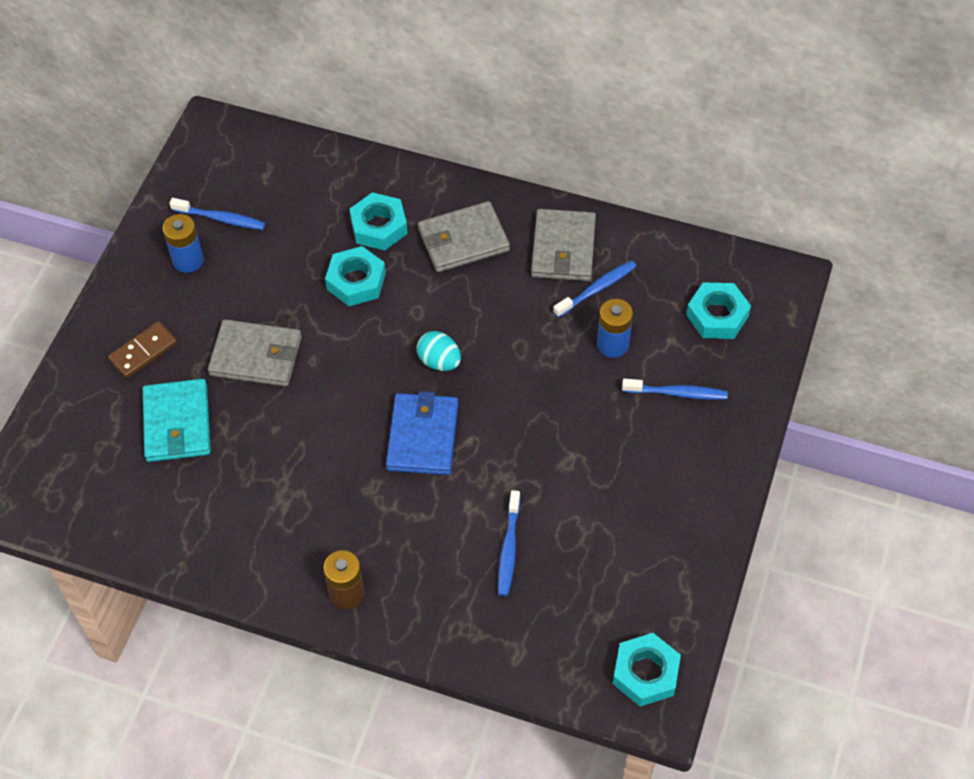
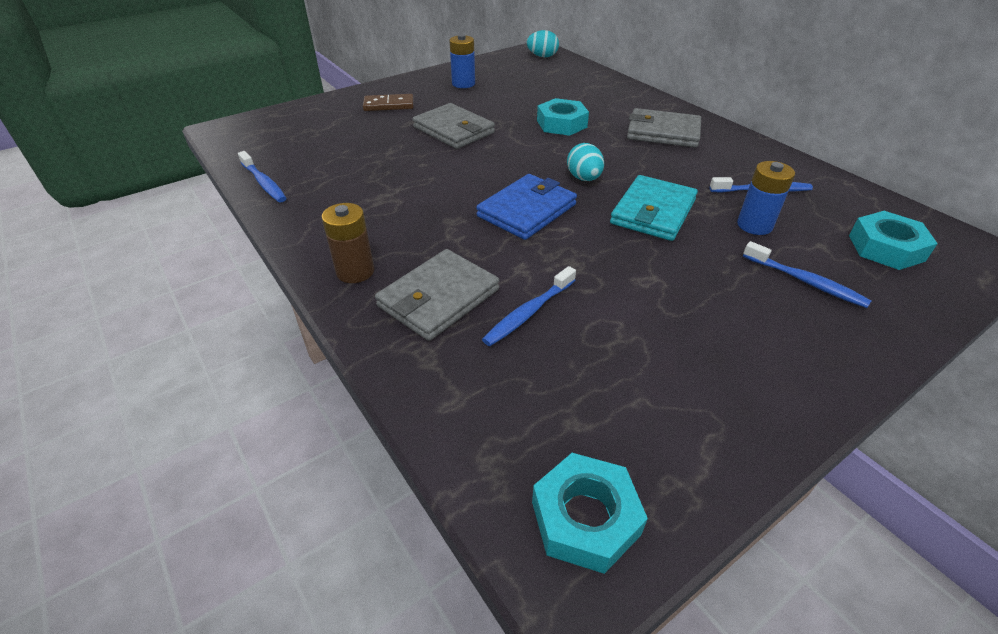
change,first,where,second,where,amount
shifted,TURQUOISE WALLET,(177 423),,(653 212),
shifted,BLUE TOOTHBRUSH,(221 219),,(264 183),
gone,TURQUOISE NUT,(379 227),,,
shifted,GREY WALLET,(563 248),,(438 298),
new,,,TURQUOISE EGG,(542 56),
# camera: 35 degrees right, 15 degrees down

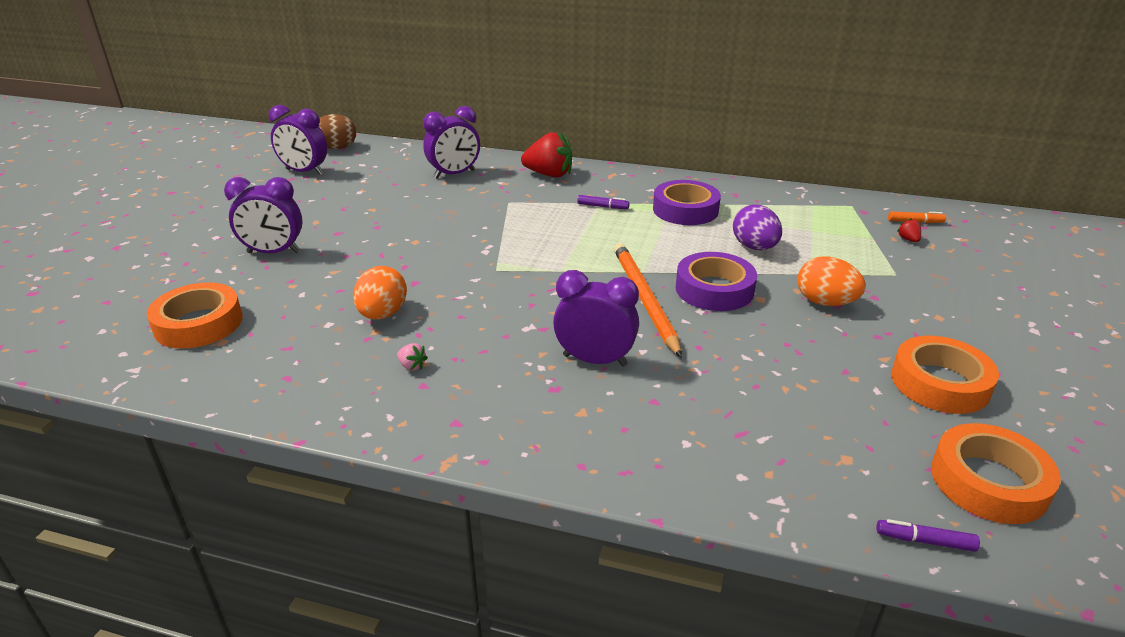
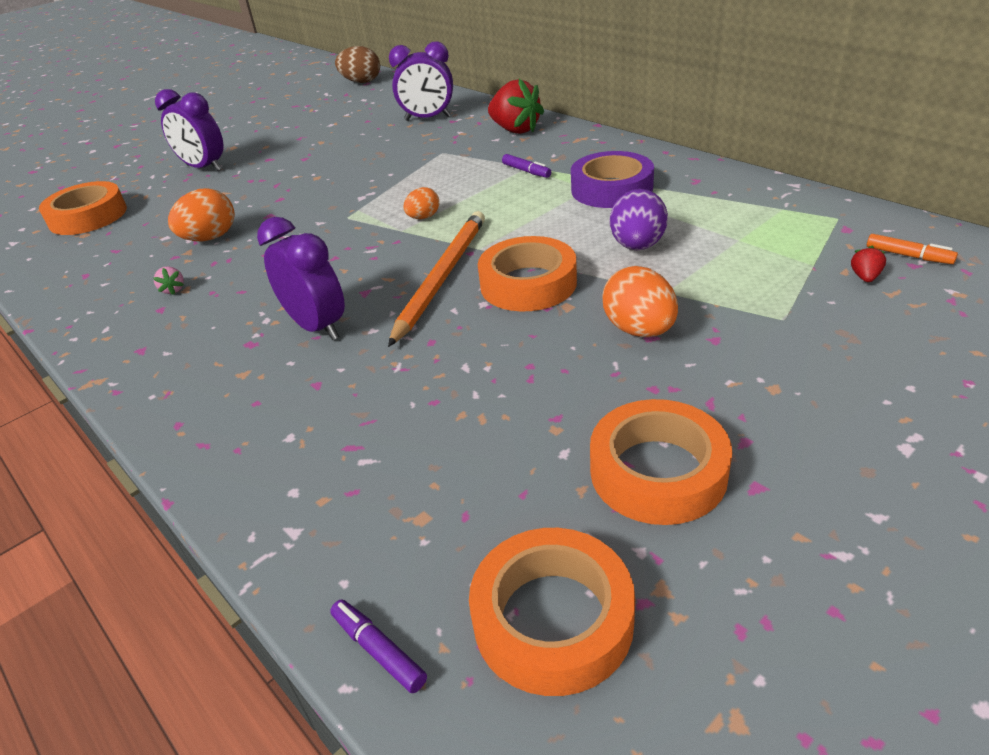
change,first,where,second,where,amount
gone,PURPLE CLOCK,(304 172),,,
repainted,PURPLE TAPE,(714 289),ORANGE TAPE,(528 283),
new,,,ORANGE EGG,(423 217),
# camera: 35 degrees right, 5 degrees up

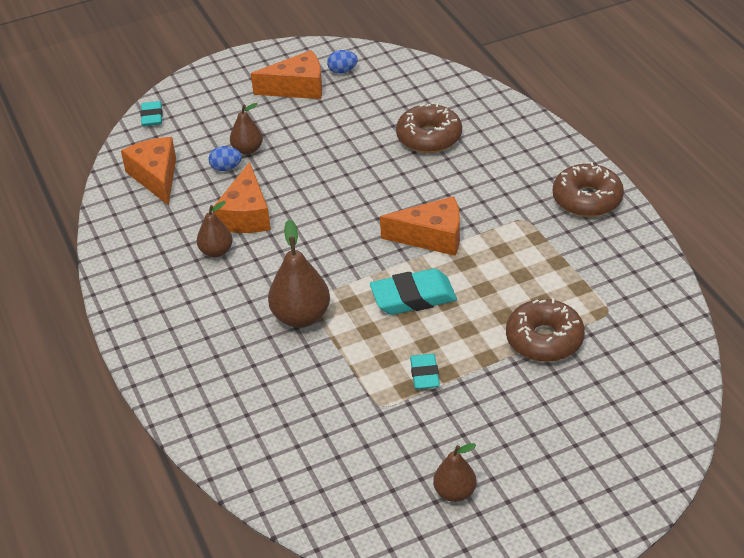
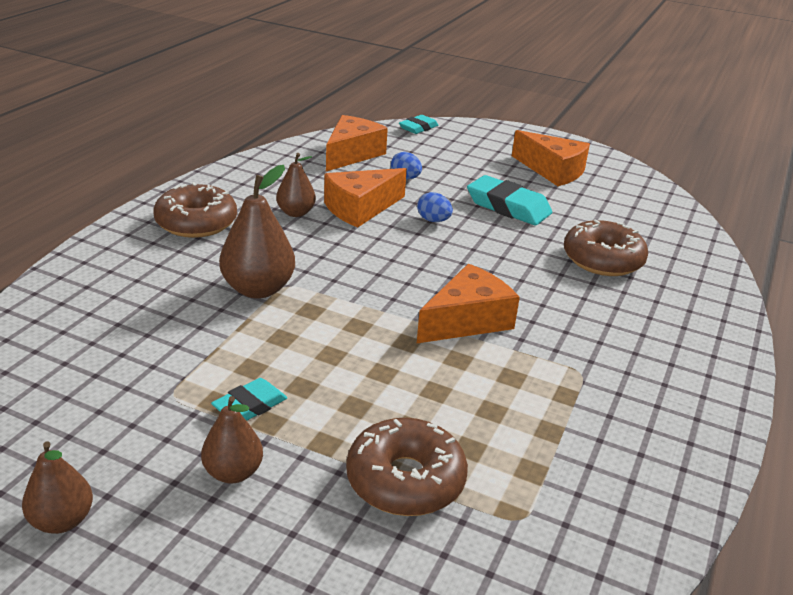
change,first,where,second,where,amount
shifted,BROWN PEAR,(247 150),,(233 472),
shifted,BLUE EGG,(342 71),,(433 220),
shifted,TURQUOISE ERASER,(413 297),,(508 207),
rotated,ORANGE CHEESE,(432 237),,(467 320),90 degrees counterclockwise
shifted,BROWN DONUT,(587 199),,(196 223),
# camera: 45 degrees right, 10 degrees down

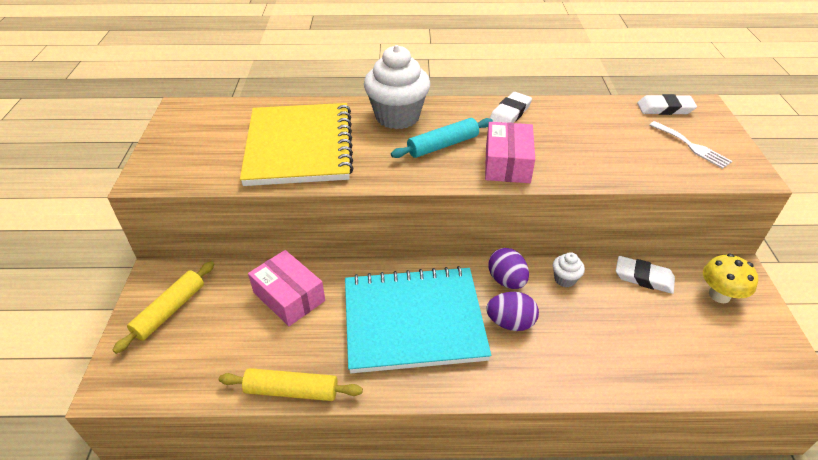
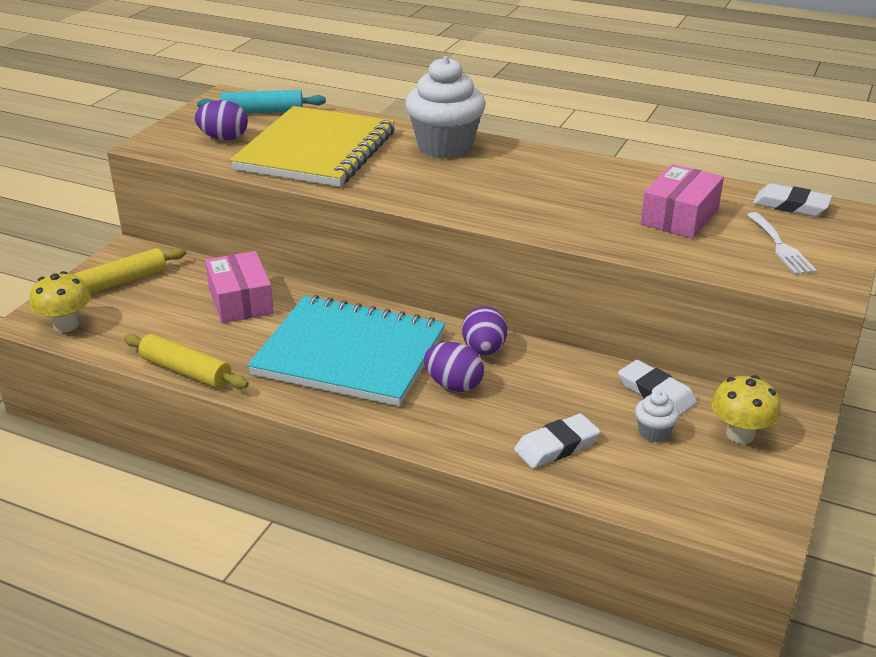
change,first,where,second,where,amount
shifted,TURQUOISE ROLLING PIN,(443 145),,(263 112),
shifted,PINK BOX,(507 163),,(680 216),
shifted,WHITE ERASER,(510 113),,(556 446),
shifted,WHITE CUPCAKE,(565 279),,(654 433),
new,,,YELLOW MUSHROOM,(66 325),
new,,,PURPLE EGG,(224 138),
# camera: 25 degrees right, 10 degrees down

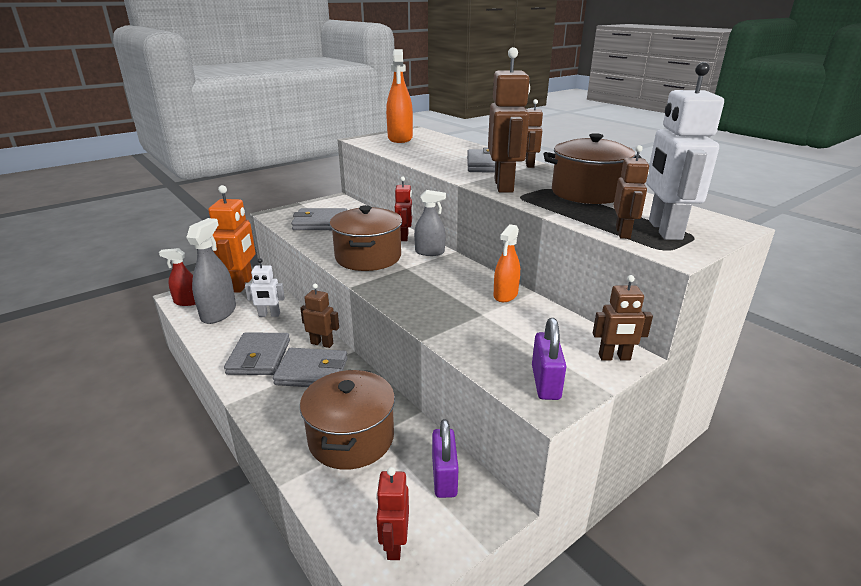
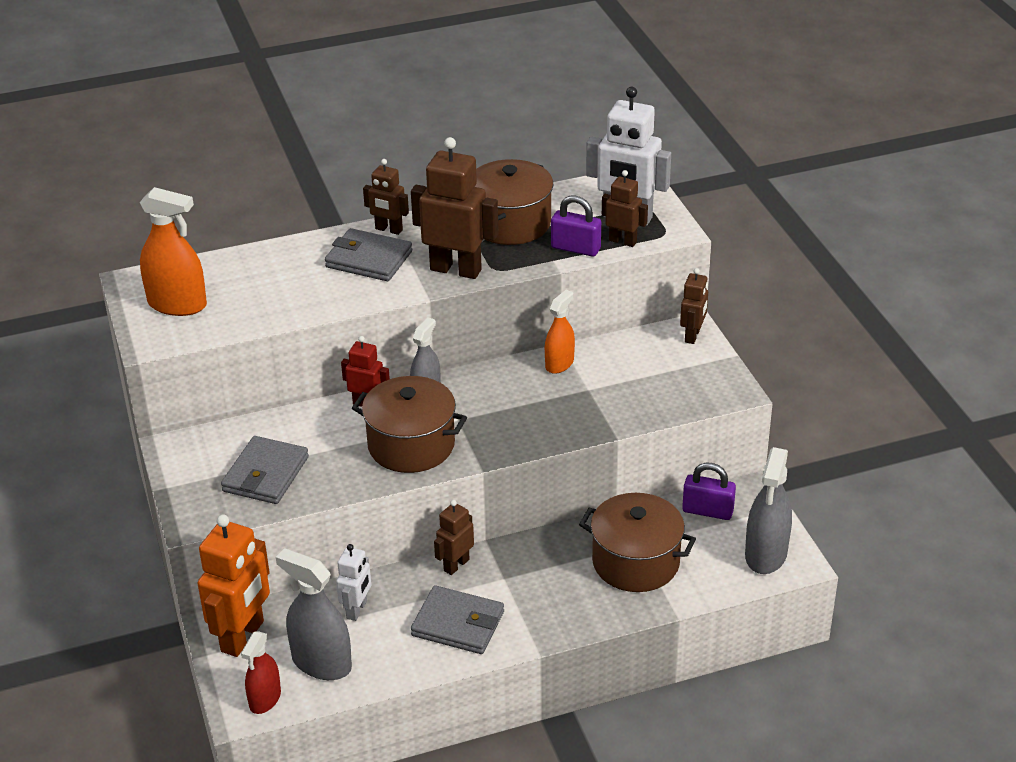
change,first,where,second,where,amount
rotated,ORANGE ROBOT,(242 284),,(243 636),90 degrees clockwise
gone,GREY WALLET,(312 371),,,
swapped,RED ROBOT,(394 544),GREY SPRAY BOTTLE,(766 554),
rotated,ORANGE SPRAY BOTTLE,(505 295),,(559 363),105 degrees counterclockwise
shifted,PURPLE PADLOCK,(545 382),,(575 248),
# camera: 70 degrees left, 10 degrees up

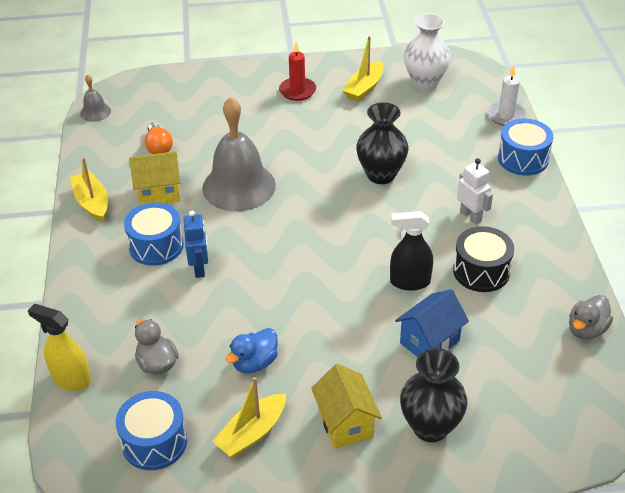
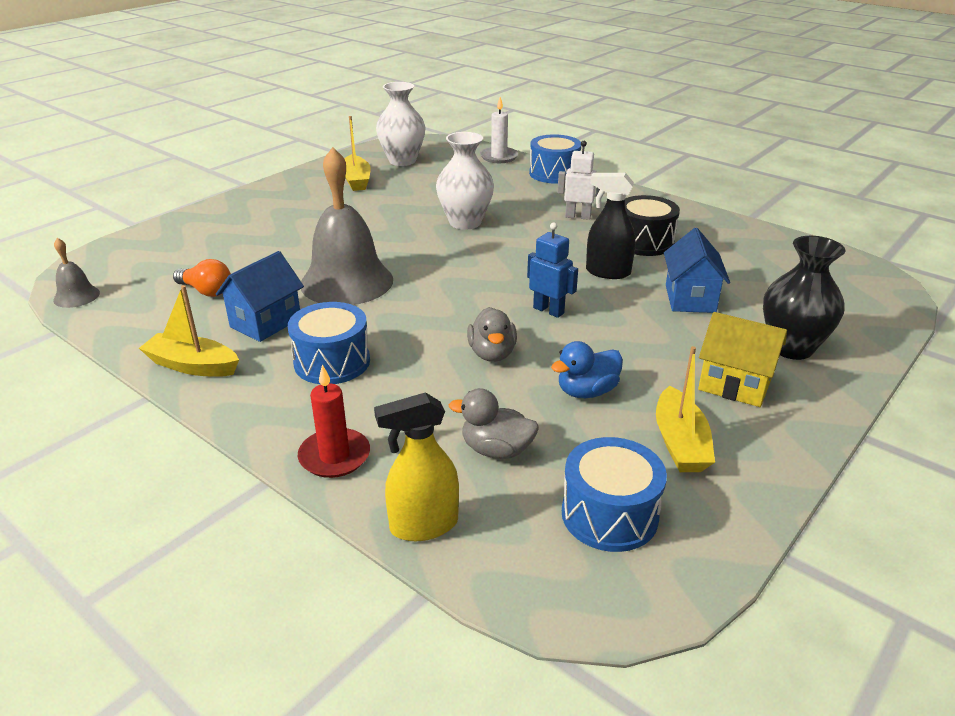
change,first,where,second,where,amount
repainted,YELLOW HOUSE,(159 193),BLUE HOUSE,(266 323),
shifted,BLUE ROBOT,(200 268),,(548 310),
rotated,BLUE DUCK,(254 363),,(586 391),60 degrees clockwise
shifted,RED CANDLE,(297 91),,(334 456),
repainted,BLACK VASE,(381 175),WHITE VASE,(465 222),
rotated,BLACK SPRAY BOTTLE,(409 282),,(607 272),60 degrees clockwise
shifted,GREY DUCK,(586 330),,(492 354),
# camera: 45 degrees left, 10 degrees down

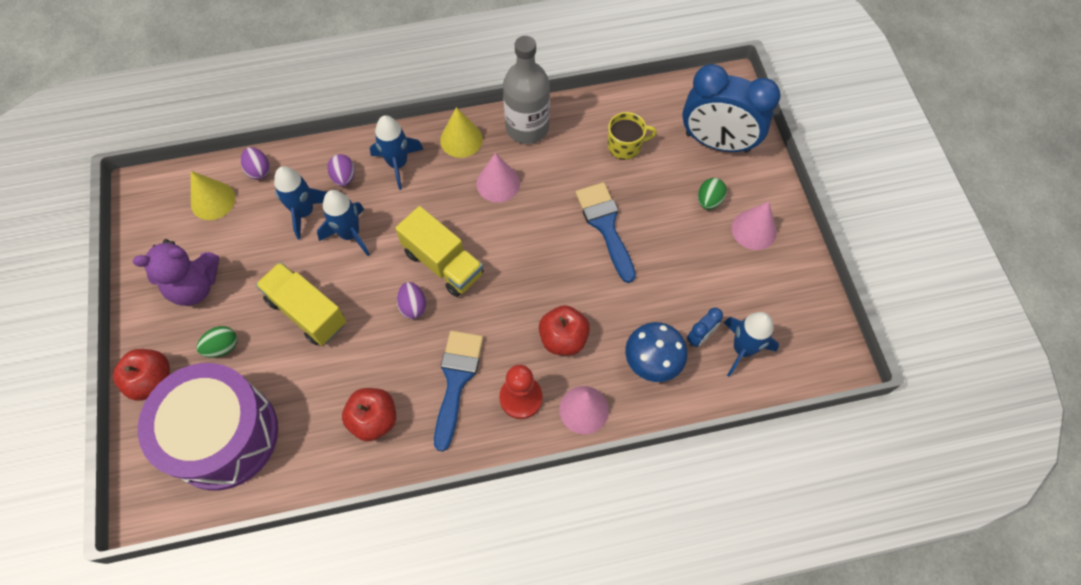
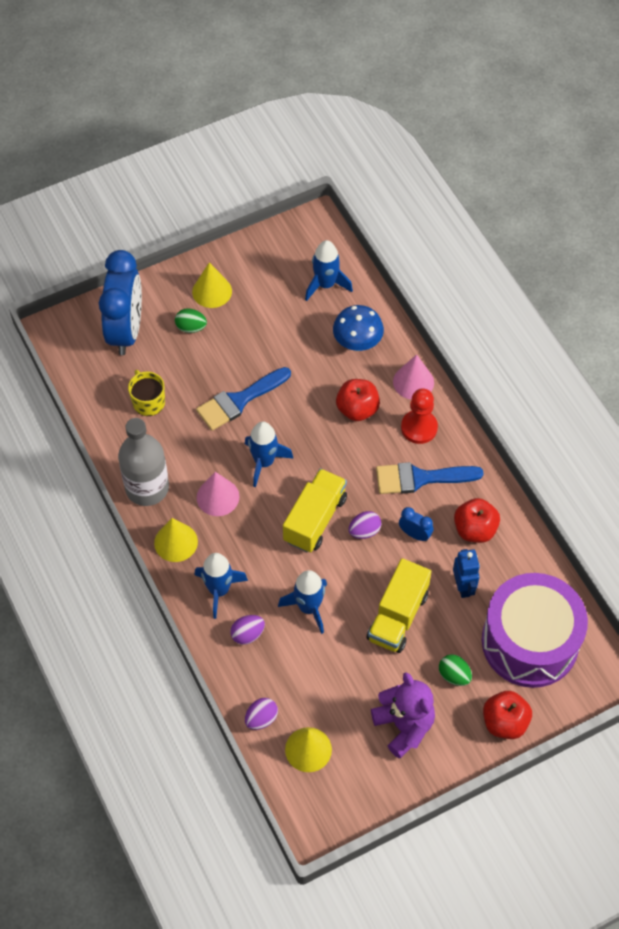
change,first,where,second,where,amount
shifted,BLUE ROCKET,(304 212),,(264 462),
shifted,BLUE CLOCK,(700 337),,(415 534),
repainted,PINK CONE,(754 230),YELLOW CONE,(212 291),
new,,,BLUE ROBOT,(463 587),
# camera: 105 degrees left, 5 degrees down

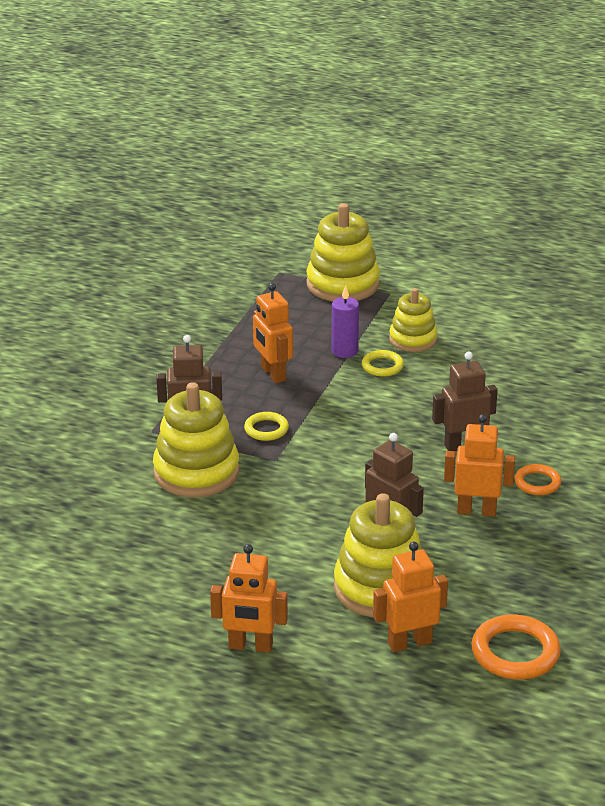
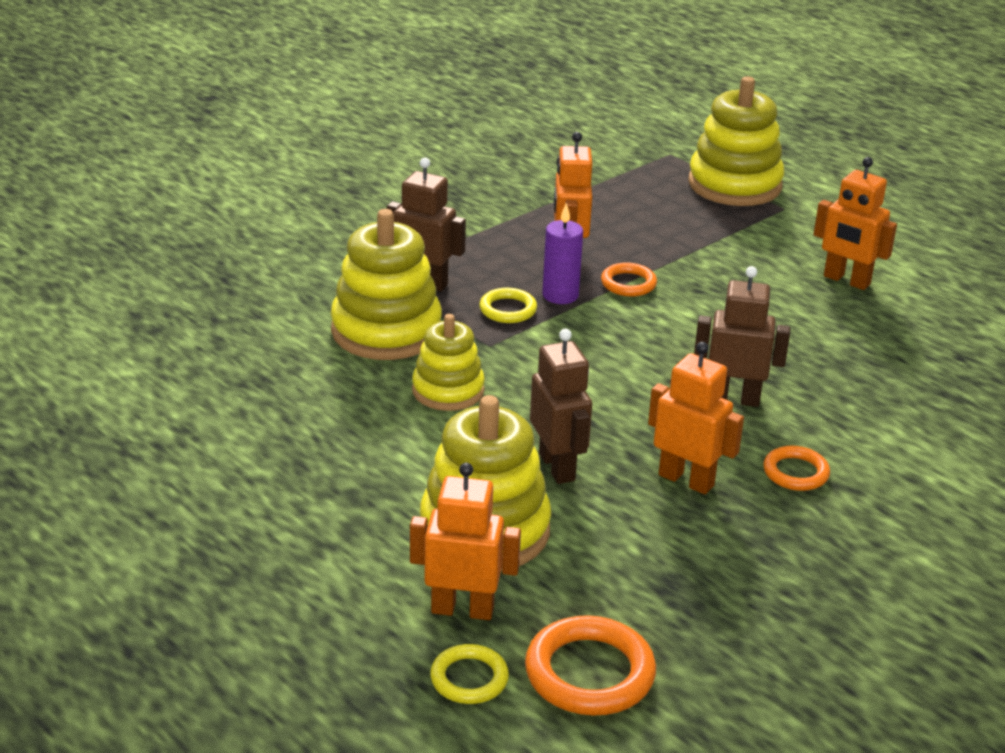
change,first,where,second,where,amount
shifted,ORANGE ROBOT,(250 646),,(846 280),
shifted,PURPLE CANDLE,(344 351),,(560 295),
shifted,YELLOW RING,(382 366),,(469 679),
shifted,YELLOW STACKING TOY,(413 339),,(448 390),
new,,,ORANGE RING,(628 284),
# camera: 25 degrees right, 0 degrees up

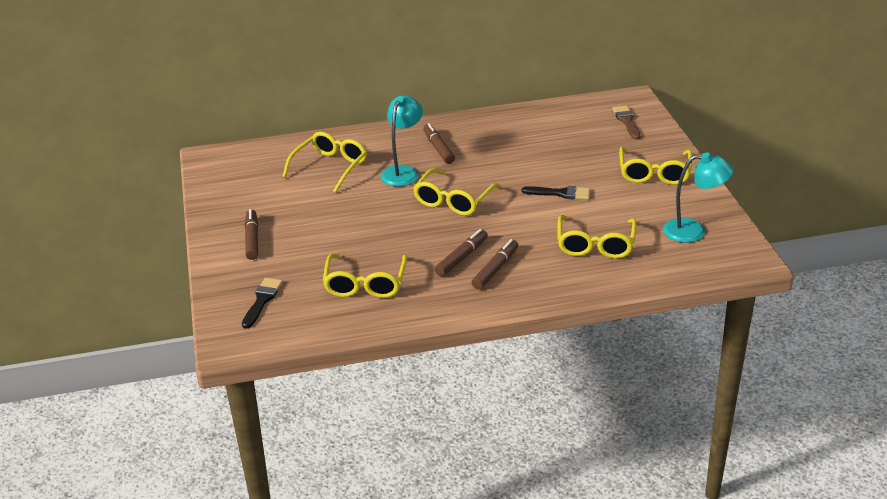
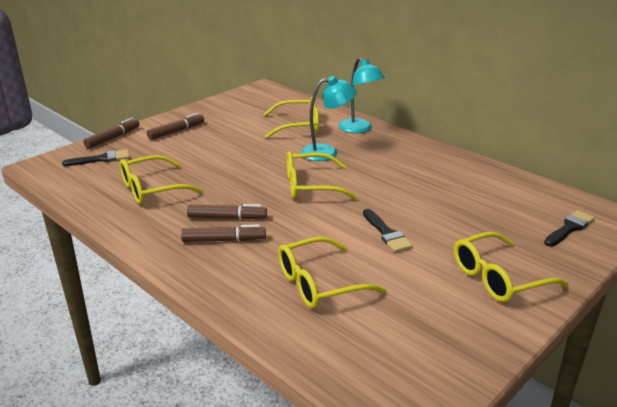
change,first,where,second,where,amount
shifted,BROWN MARKER,(438 148),,(113 138),
repainted,BROWN BRUSH,(626 121),BLACK BRUSH,(569 228),
shifted,TURQUOISE LAMP,(693 231),,(359 129),
# camera: 55 degrees right, 5 degrees down

